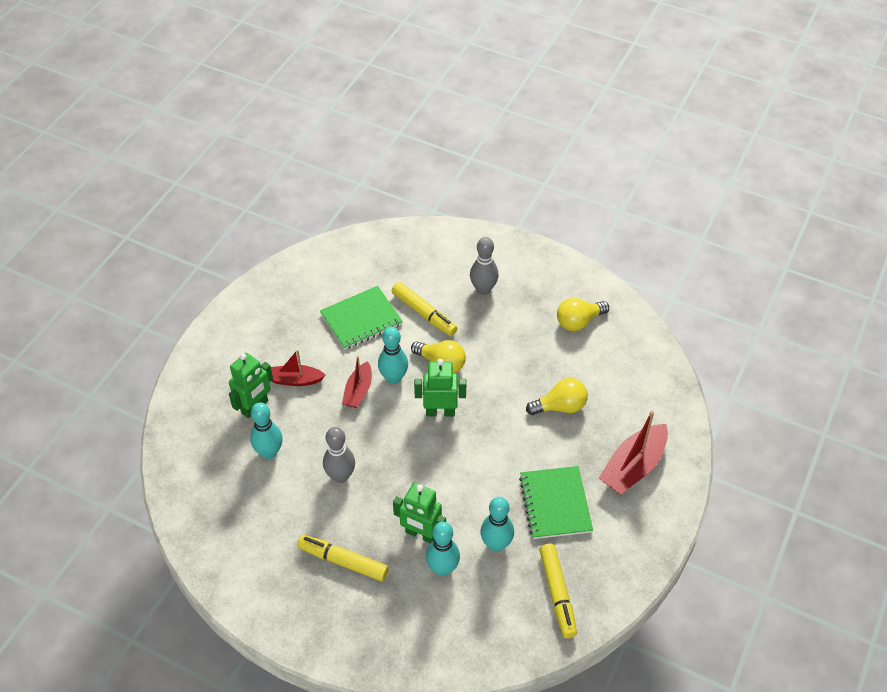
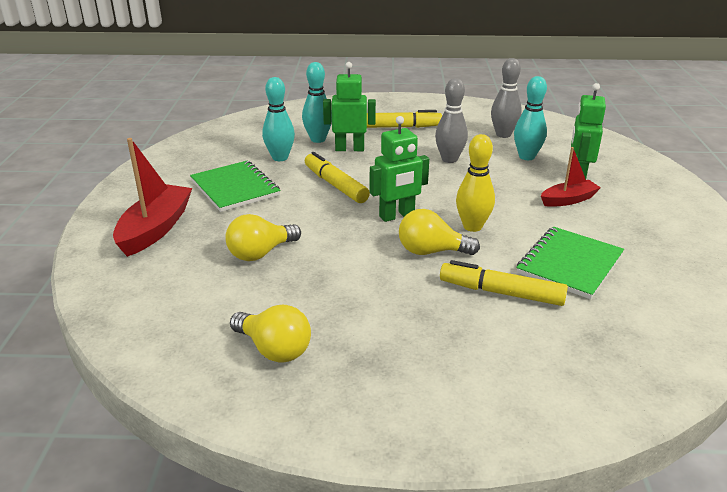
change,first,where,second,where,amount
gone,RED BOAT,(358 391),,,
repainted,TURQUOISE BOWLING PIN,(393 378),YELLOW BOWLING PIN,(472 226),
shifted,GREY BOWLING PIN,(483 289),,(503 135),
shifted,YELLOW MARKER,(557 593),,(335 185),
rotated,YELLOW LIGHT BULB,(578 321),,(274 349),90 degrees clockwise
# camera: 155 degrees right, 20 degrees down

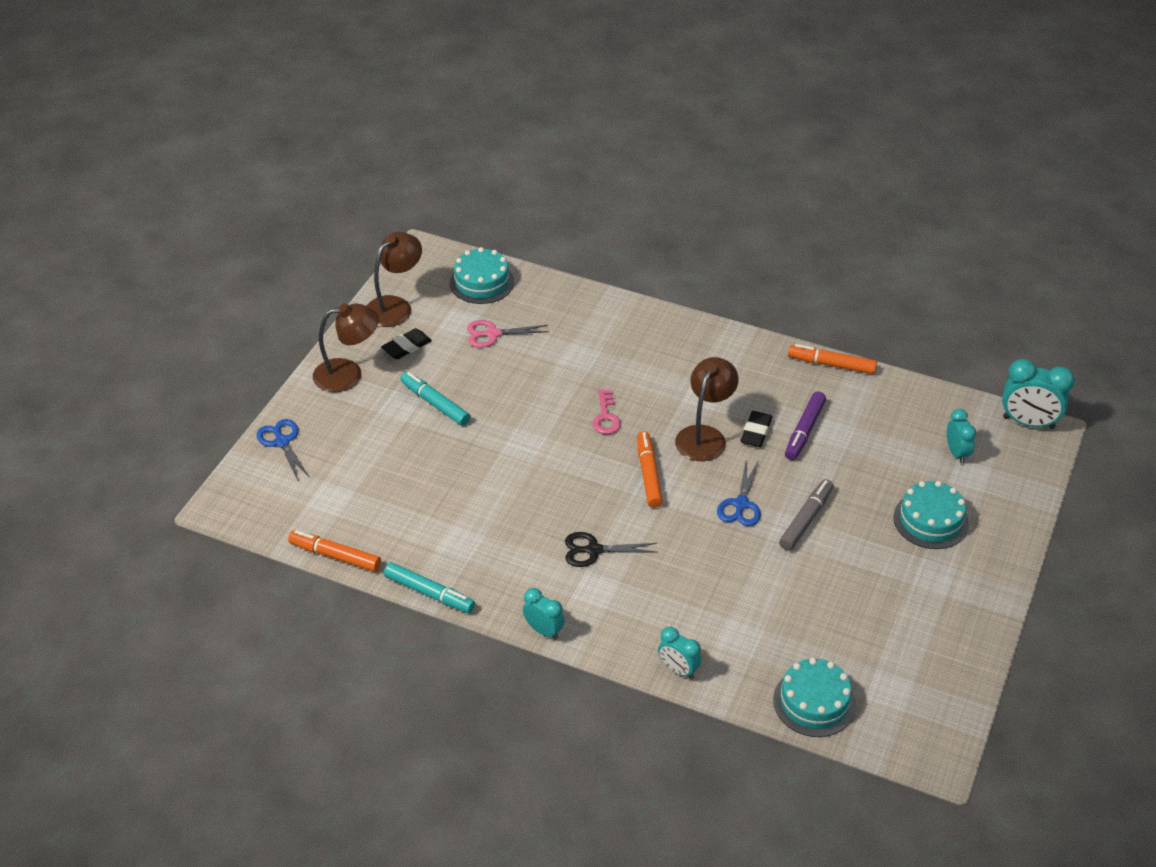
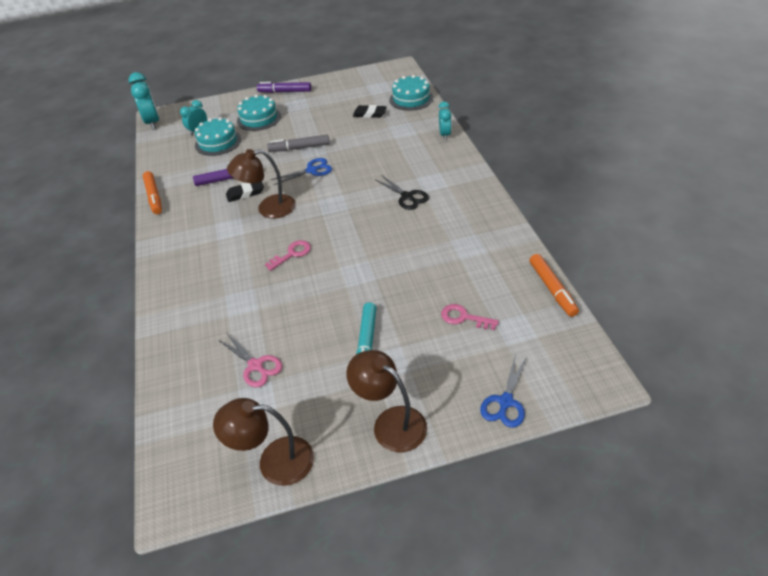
change,first,where,second,where,amount
shifted,BLACK ERASER,(406 347),,(369 114),
gone,TURQUOISE MARKER,(429 593),,,
shifted,TURQUOISE CAKE,(482 282),,(218 142),
gone,TURQUOISE CLOCK,(543 630),,,
gone,ORANGE MARKER,(649 474),,,
new,,,PURPLE MARKER,(285 91),
new,,,PINK KEY,(464 318),
# camera: 125 degrees left, 0 degrees up

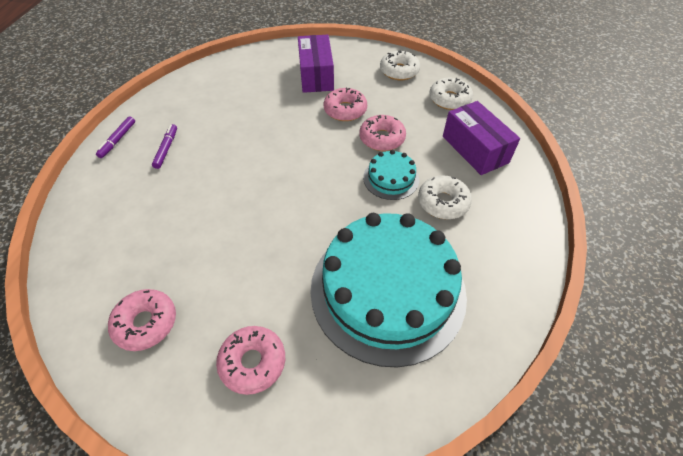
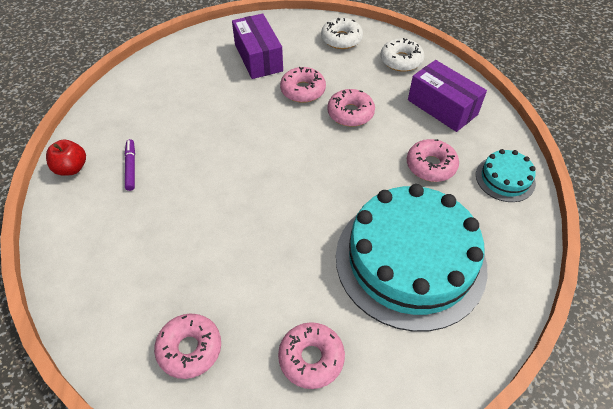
change,first,where,second,where,amount
swapped,PURPLE MARKER,(118 140),RED APPLE,(71 168),
shifted,TURQUOISE CAKE,(391 178),,(505 178),
repainted,WHITE DONUT,(443 202),PINK DONUT,(431 166),
# camera: 15 degrees left, 0 degrees up

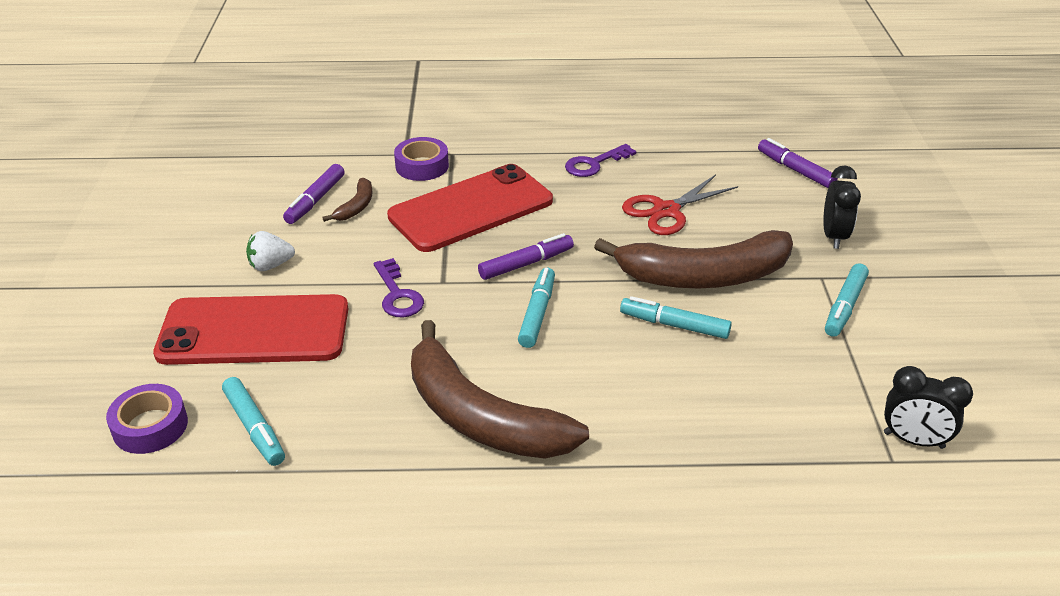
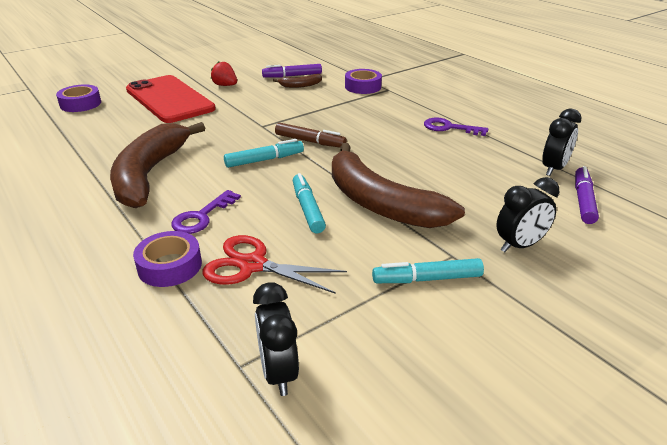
change,first,where,second,where,amount
gone,TURQUOISE MARKER,(255 428),,,
repainted,WHITE STRAWBERRY,(270 265),RED STRAWBERRY,(225 85),
shifted,PURPLE KEY,(398 295),,(202 216),
gone,RED PHONE,(471 208),,,
repainted,PURPLE MARKER,(526 264),BROWN MARKER,(310 141),
shifted,RED SCISSORS,(666 211),,(252 265),
new,,,PURPLE TAPE,(170 266),
new,,,BLACK CLOCK,(553 169),
# camera: 55 degrees right, 5 degrees down

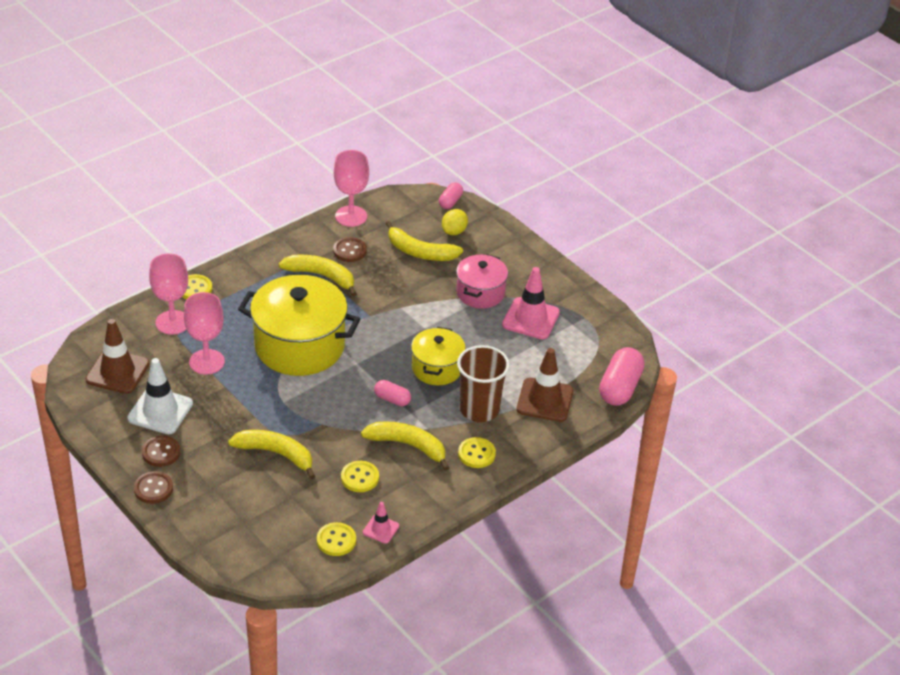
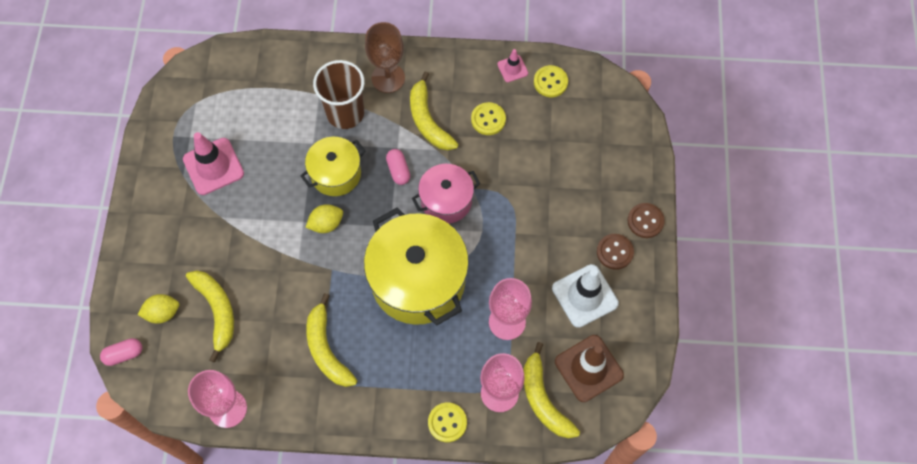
change,first,where,second,where,amount
shifted,YELLOW BANANA,(276 454),,(543 399),
gone,BROWN BUTTON,(349 251),,,
shifted,PINK POT,(480 293),,(446 201),
swapped,YELLOW BUTTON,(476 454),BROWN GOBLET,(388 78),
gone,BROWN TRAFFIC CONE,(545 400),,,
gone,PINK CAPSULE,(620 388),,,
new,,,YELLOW LEMON,(326 224),
# camera: 135 degrees left, 25 degrees up

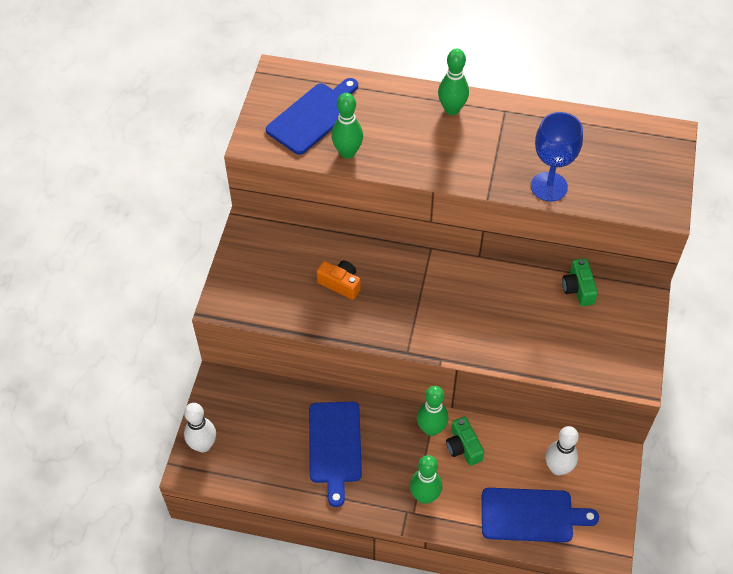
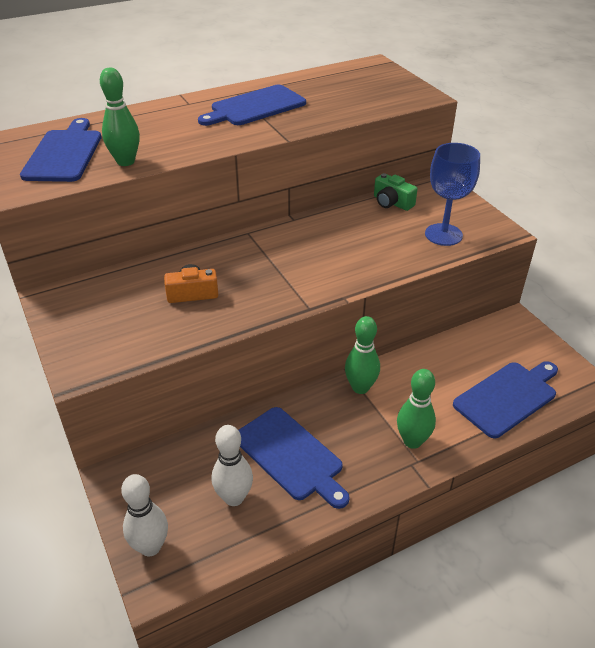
change,first,where,second,where,amount
gone,GREEN BOWLING PIN,(452 109),,,
gone,GREEN CAMERA,(463 447),,,
shifted,BLUE GOBLET,(549 186),,(443 234),
shifted,WHITE BOWLING PIN,(558 468),,(234 497),
new,,,BLUE CUTTING BOARD,(255 107),
# camera: 40 degrees left, 15 degrees down

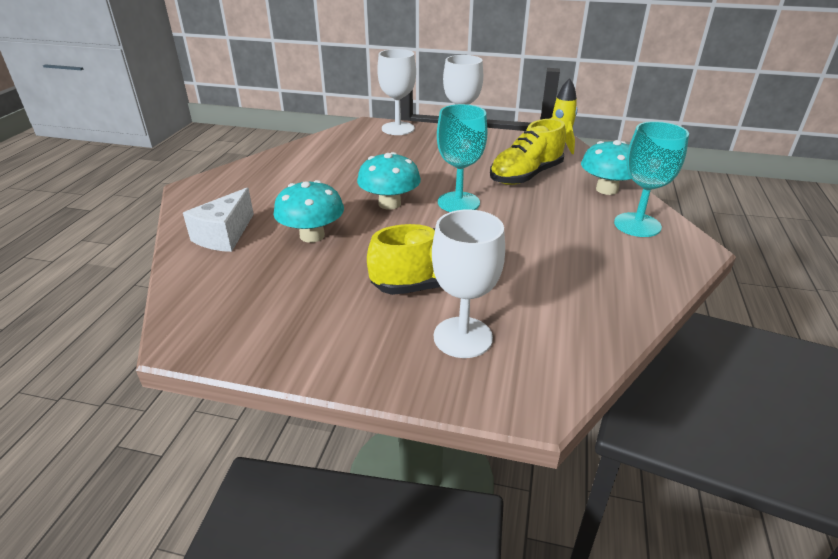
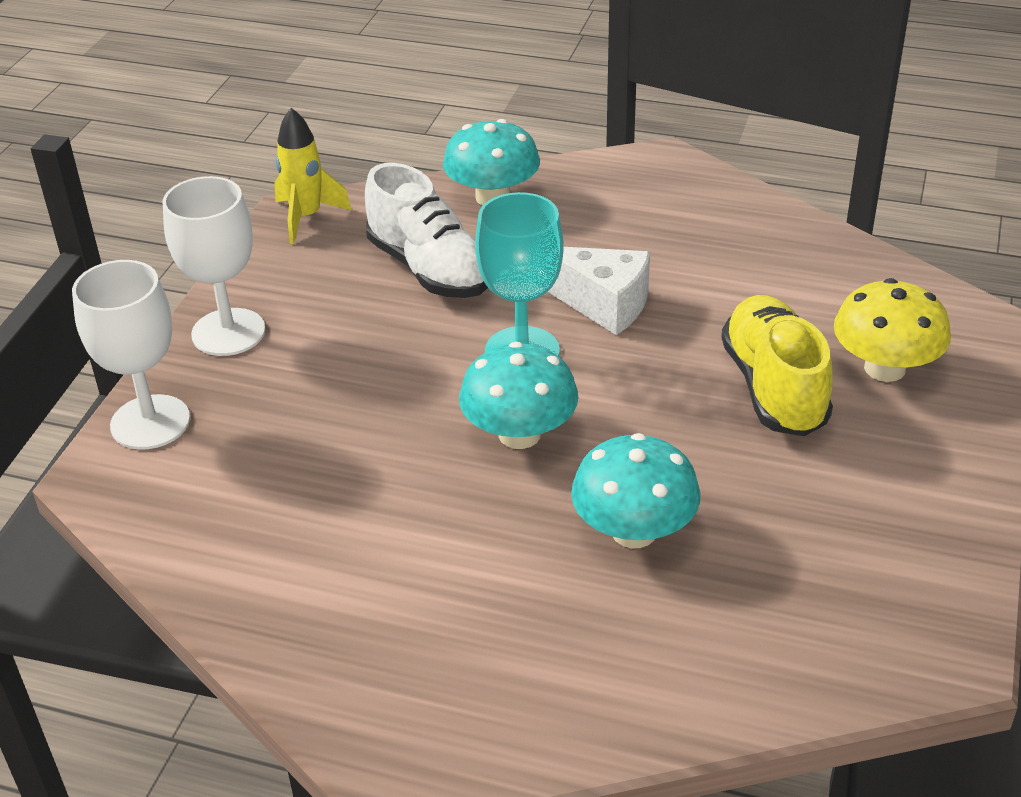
change,first,where,second,where,amount
shifted,WHITE CHEESE,(224 235),,(602 304),
swapped,WHITE GOBLET,(463 337),YELLOW MUSHROOM,(884 368),
repainted,YELLOW SHOE,(525 176),WHITE SHOE,(430 269),
gone,TURQUOISE GOBLET,(637 225),,,
# camera: 85 degrees left, 5 degrees up

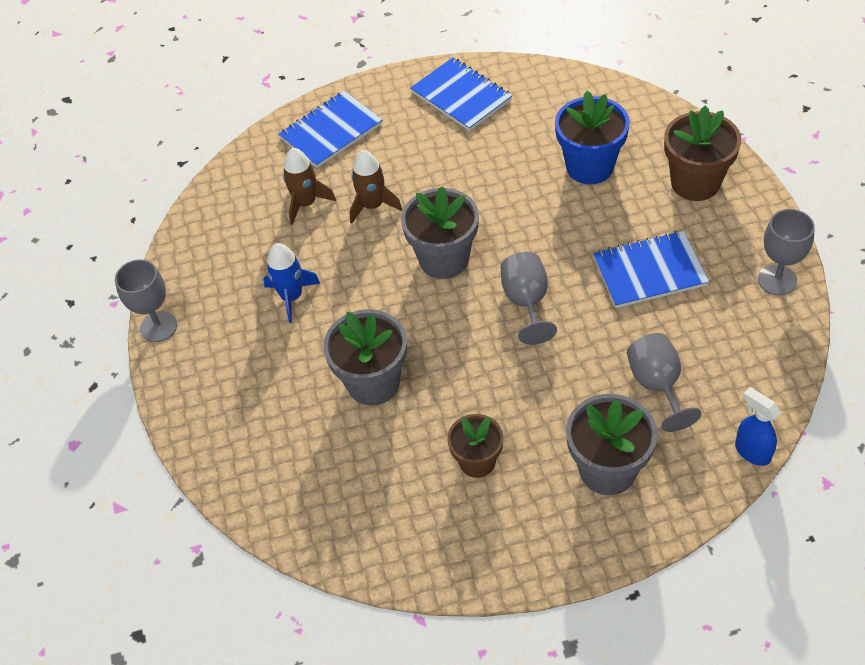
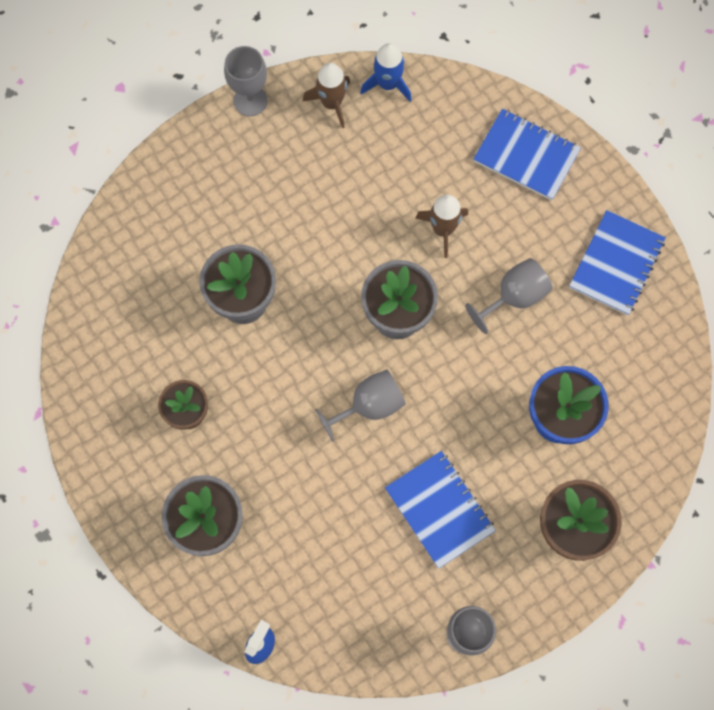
change,first,where,second,where,amount
shifted,BLUE ROCKET,(291 297),,(387 84),
shifted,BROWN ROCKET,(306 203),,(331 103),
shifted,GREY GOBLET,(657 385),,(514 297),
# camera: 65 degrees right, 20 degrees up

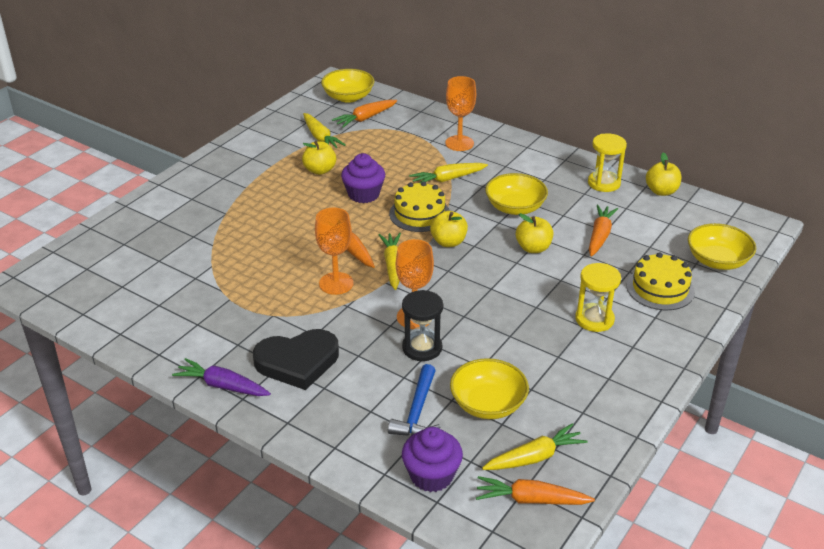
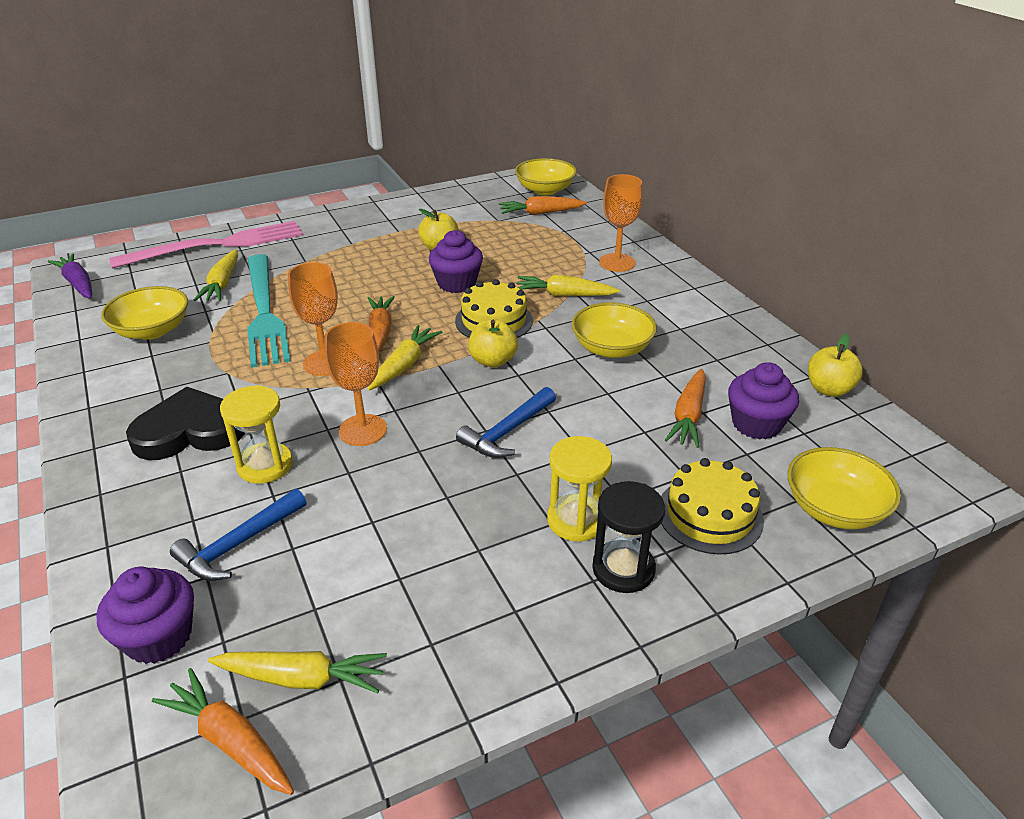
change,first,where,second,where,amount
shifted,PURPLE CARROT,(222 386),,(78 284),
rotated,BLACK HEART,(297 362),,(190 431),150 degrees clockwise
shifted,YELLOW CARROT,(320 137),,(222 284),
shifted,BLACK HOURGLASS,(422 348),,(623 569),
shifted,YELLOW BOWL,(488 404),,(152 330),
gone,YELLOW APPLE,(533 248),,,
shifted,YELLOW HOURGLASS,(604 183),,(265 465),
rotated,ORANGE CARROT,(600 236),,(688 416),150 degrees clockwise
new,,,PINK FORK,(217 245),
new,,,TURQUOISE FORK,(264 312),
new,,,BLUE HAMMER,(507 432),
new,,,PURPLE CUPCAKE,(756 424),
# camera: 30 degrees right, 0 degrees up

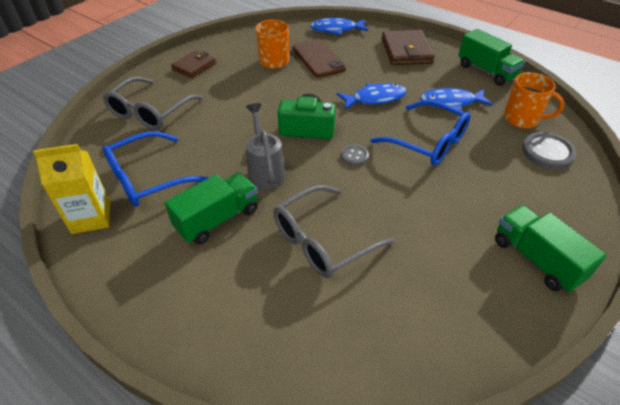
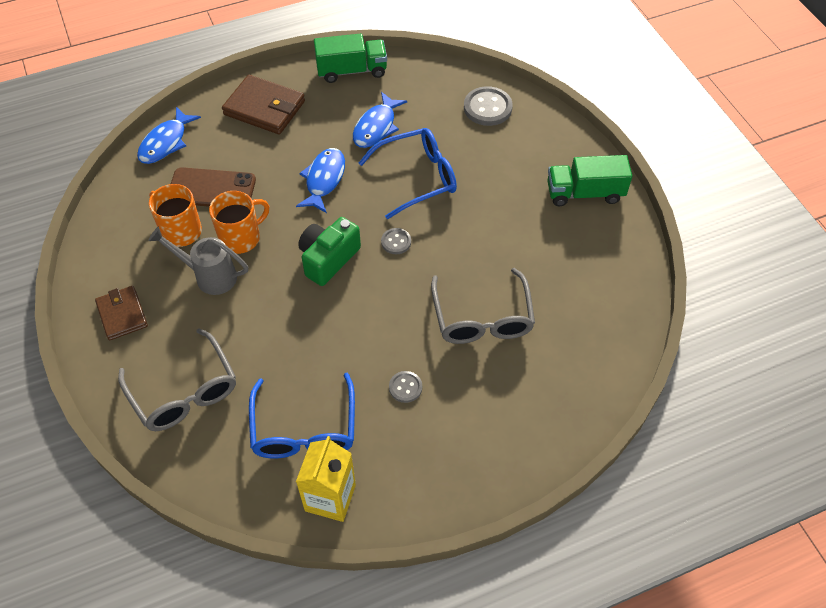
change,first,where,second,where,amount
swapped,GREEN TRUCK,(217 219),GREY BUTTON,(405 387),
shifted,GREY WATERING CAN,(265 171),,(209 276),
shifted,ORANGE MUG,(522 119),,(241 238),
# camera: 60 degrees left, 10 degrees up

